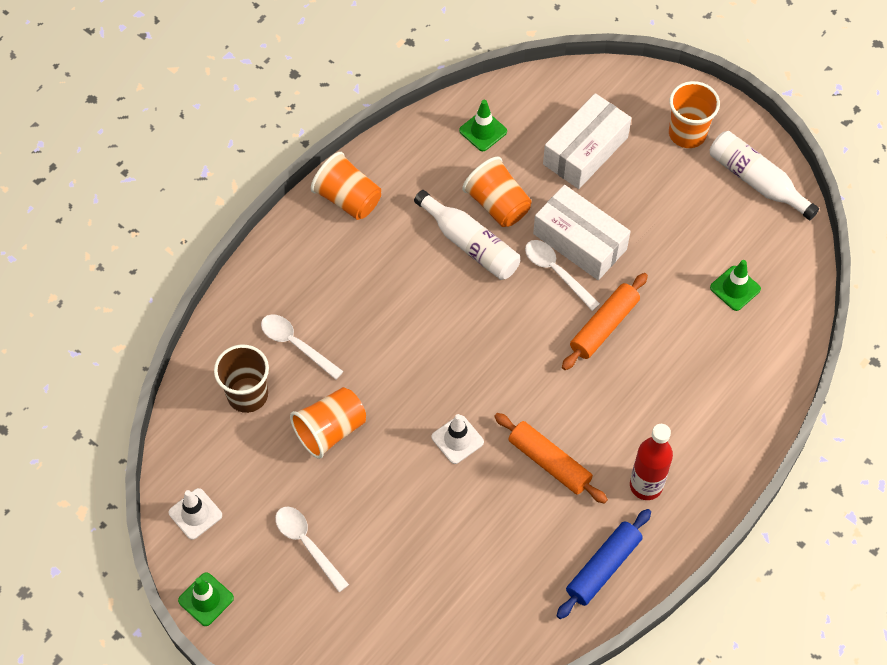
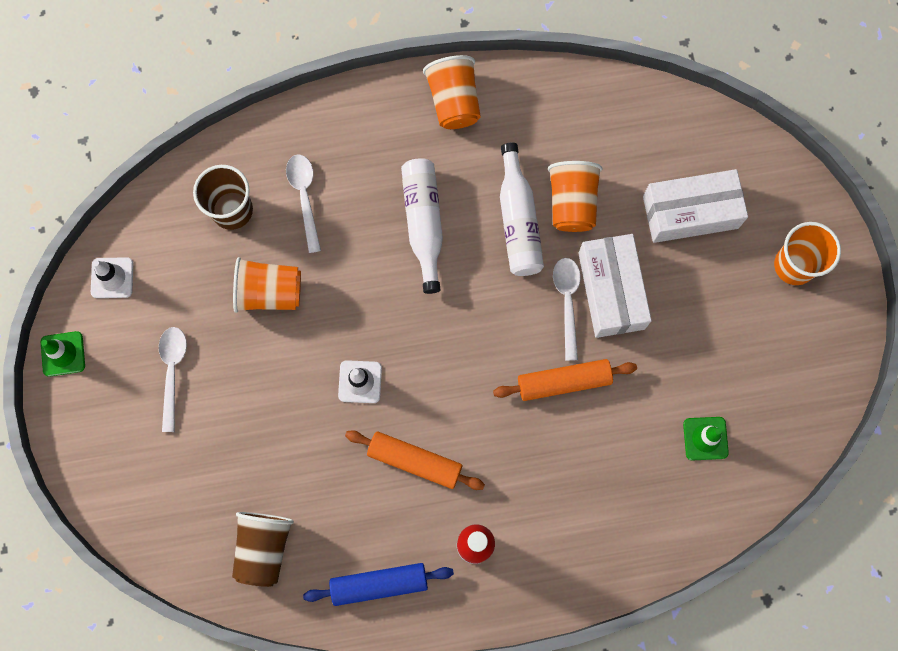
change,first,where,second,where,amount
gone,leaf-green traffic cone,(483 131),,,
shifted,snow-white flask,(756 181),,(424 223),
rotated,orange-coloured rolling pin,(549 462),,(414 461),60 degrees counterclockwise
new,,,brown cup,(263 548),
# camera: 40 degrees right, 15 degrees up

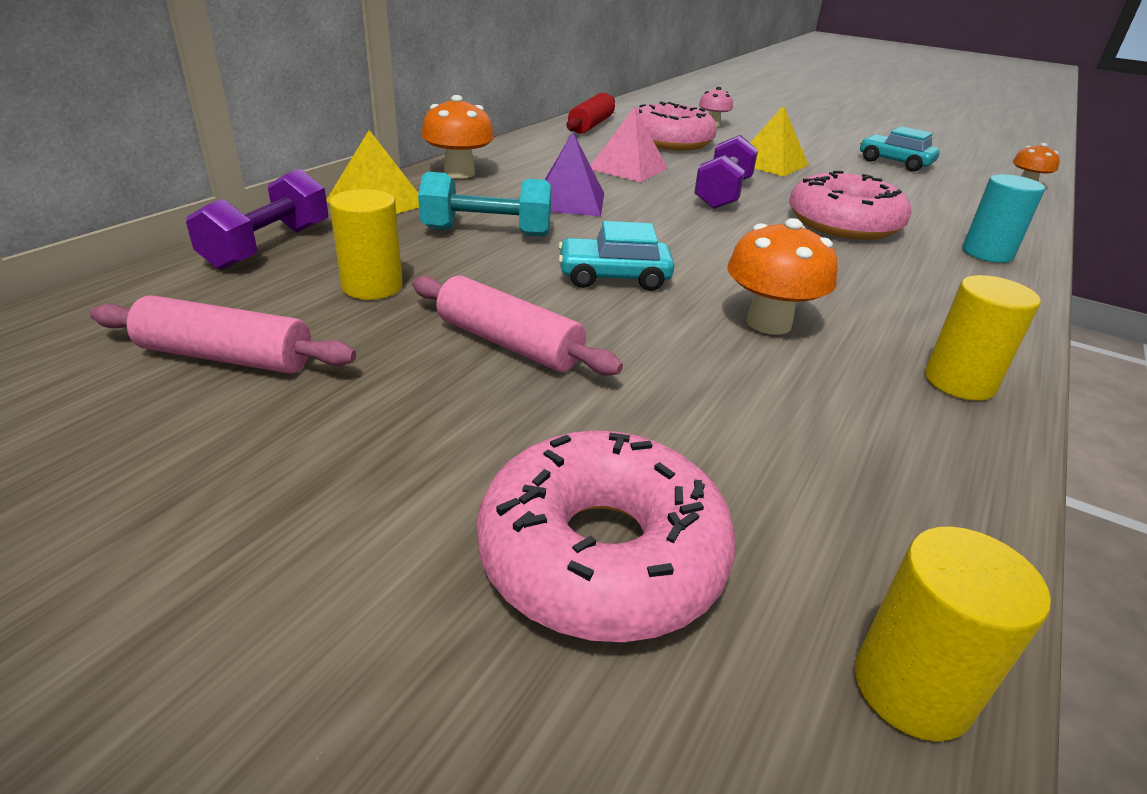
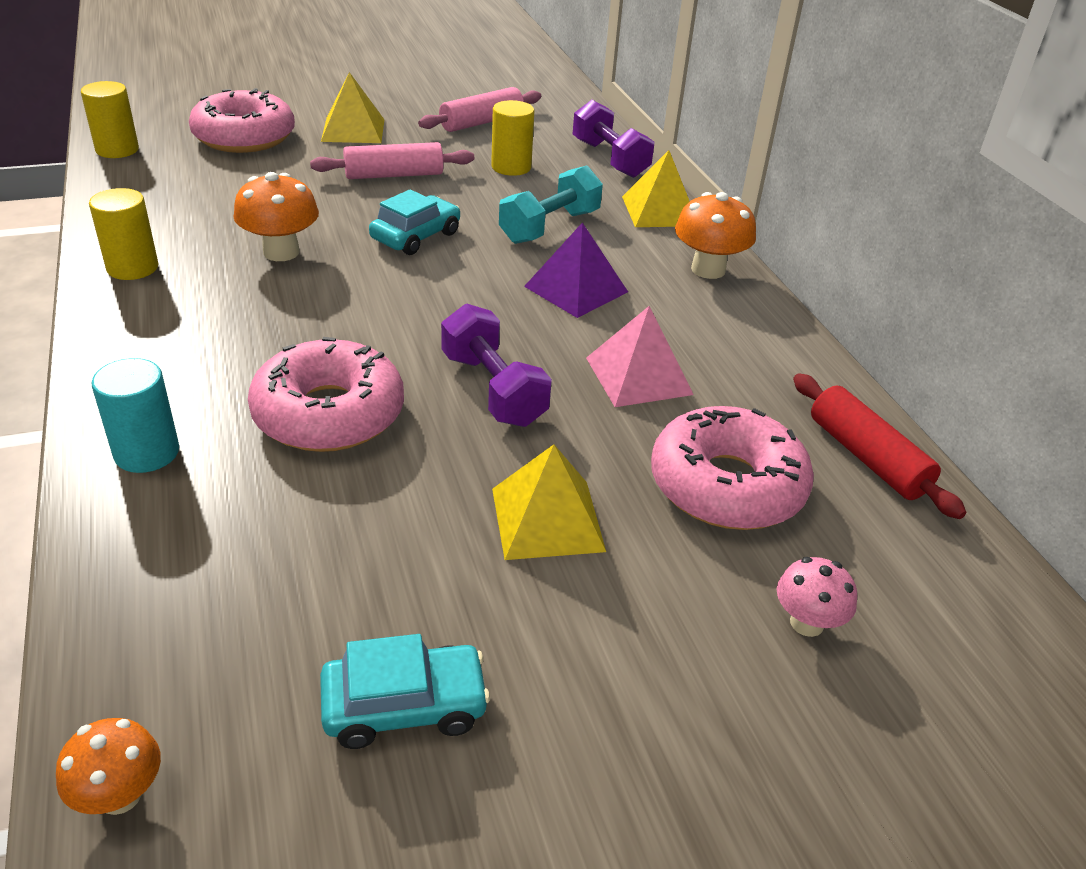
change,first,where,second,where,amount
new,,,bright yellow pyramid shape,(353 130),
# camera: 130 degrees right, 5 degrees up

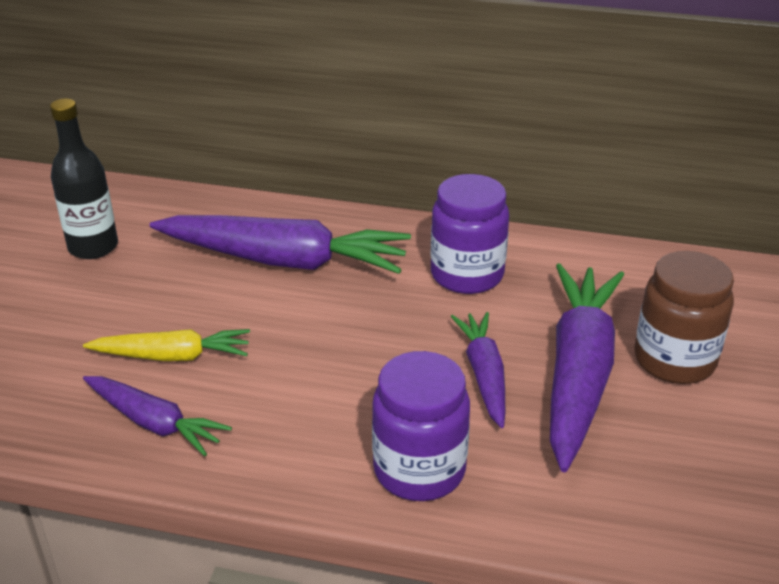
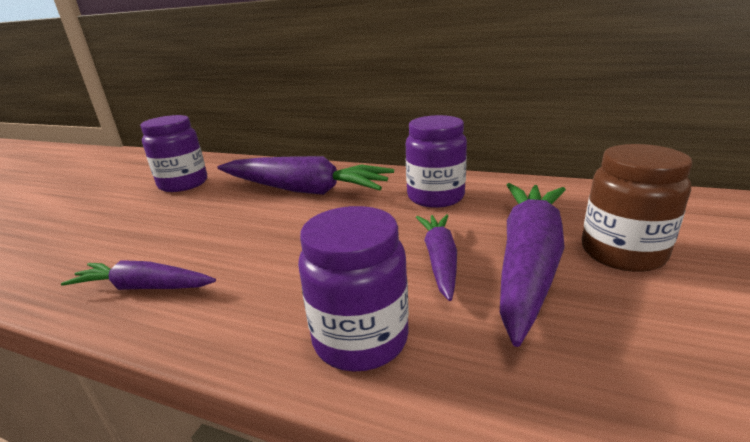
change,first,where,second,where,amount
swapped,ebony flask,(93 247),violet jam jar,(183 184),
gone,bright yellow toy carrot,(173 356),,,
rotated,violet toy carrot,(154 423),,(144 287),150 degrees clockwise
# camera: 10 degrees right, 10 degrees down

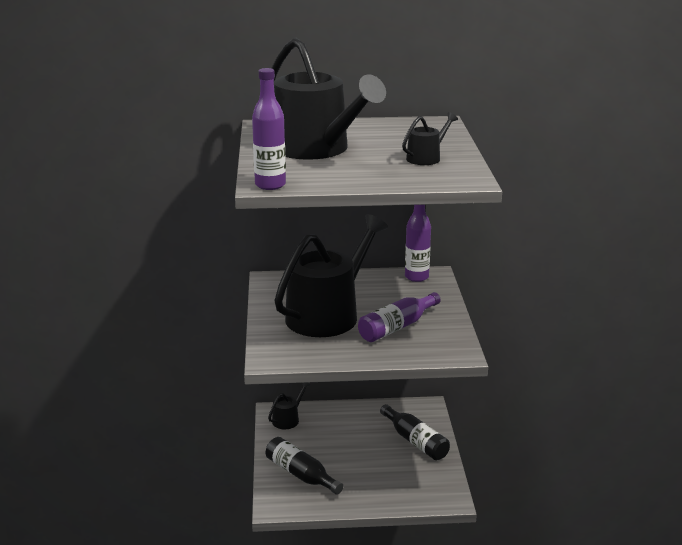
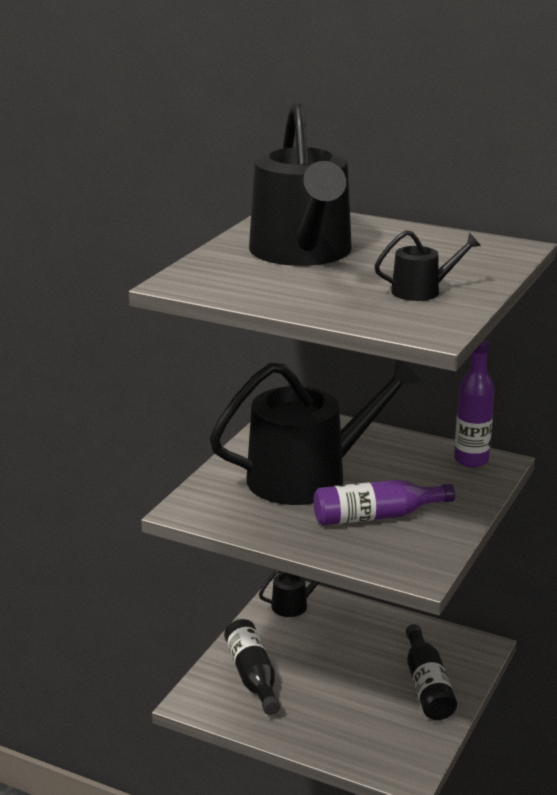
change,first,where,second,where,amount
gone,violet flask,(270 185),,,
# camera: 30 degrees right, 0 degrees up

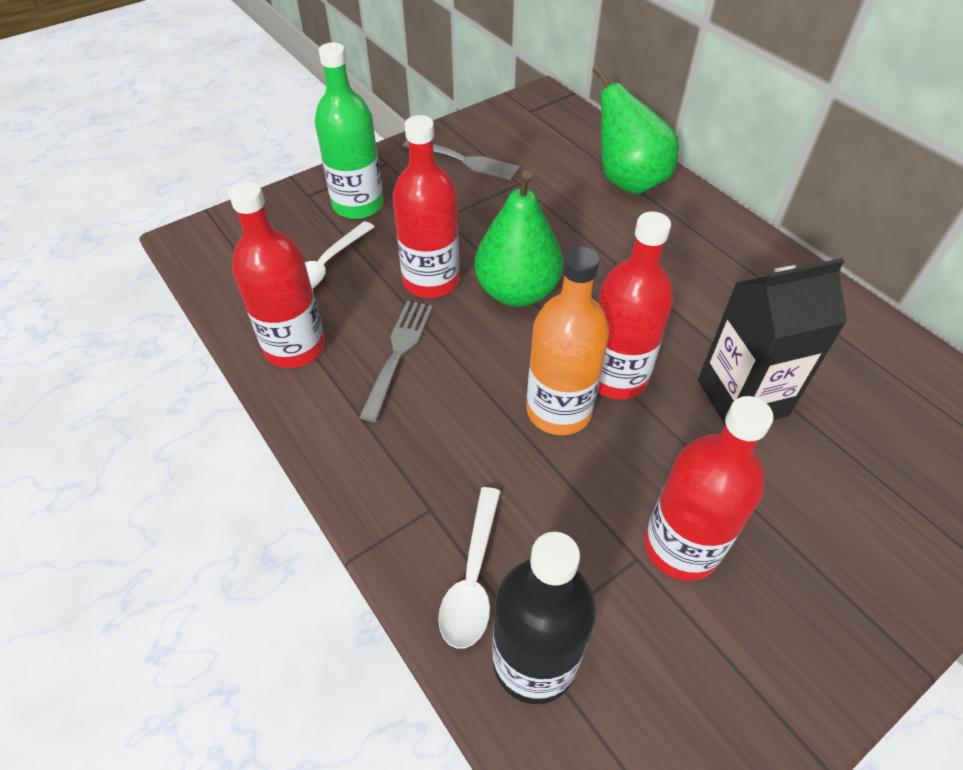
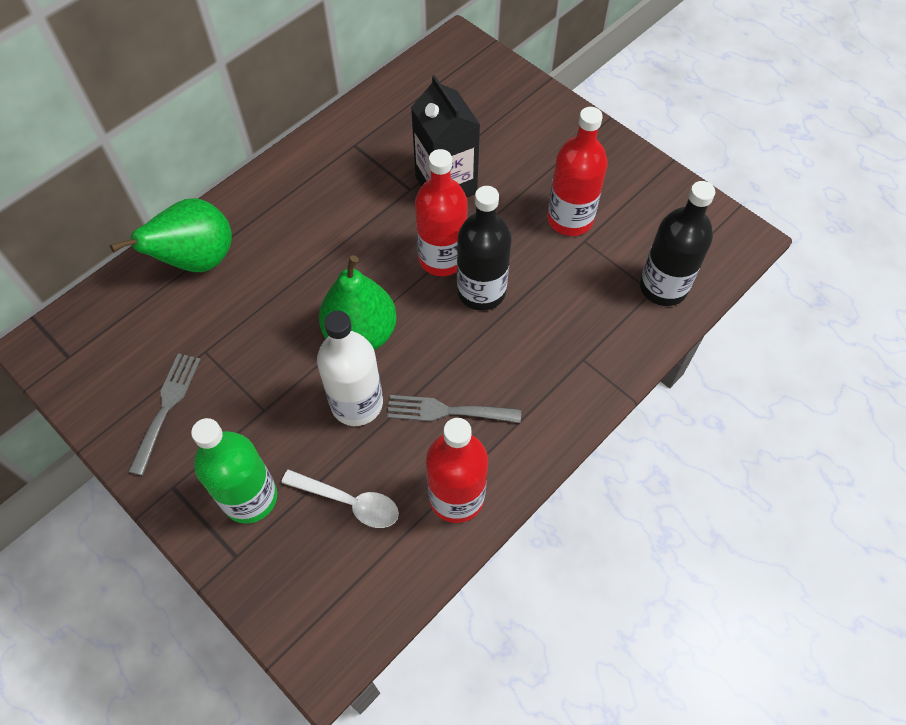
change,first,where,second,where,amount
repainted,red flask,(431 281),snow-white flask,(357 403),
repainted,orange-coloured flask,(558 410),ebony flask,(481 291),
gone,snow-white tablespoon,(473 578),,,
# camera: 100 degrees left, 10 degrees up

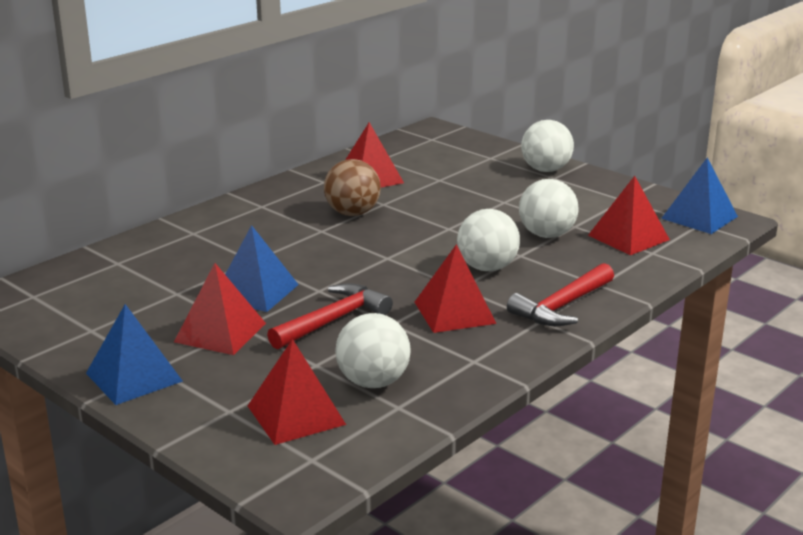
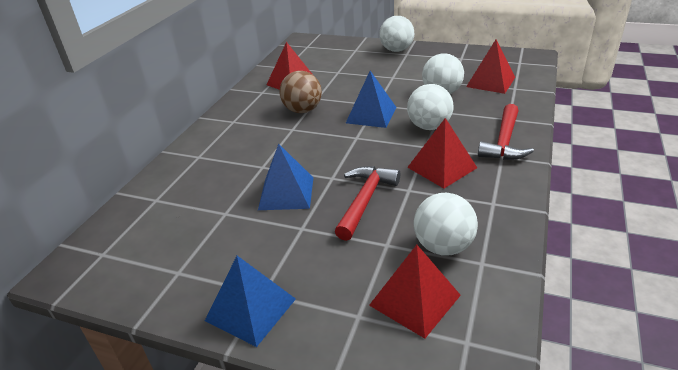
change,first,where,second,where,amount
shifted,blue pyramid shape,(699 217),,(371 115),
gone,red pyramid shape,(220 332),,,
# camera: 20 degrees left, 10 degrees up

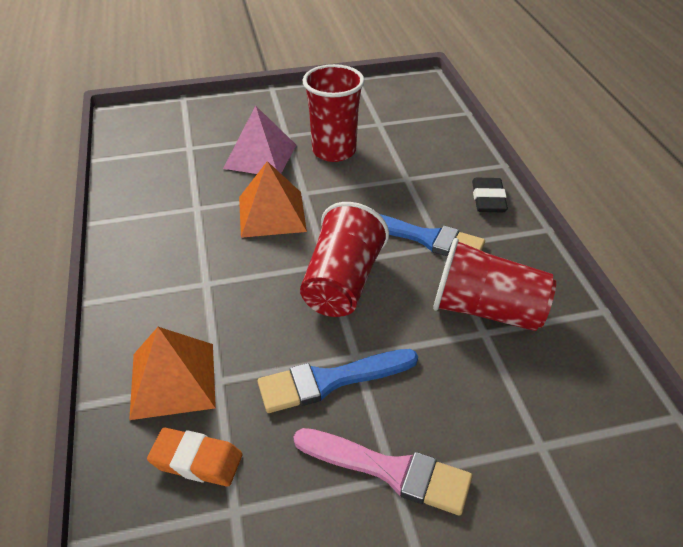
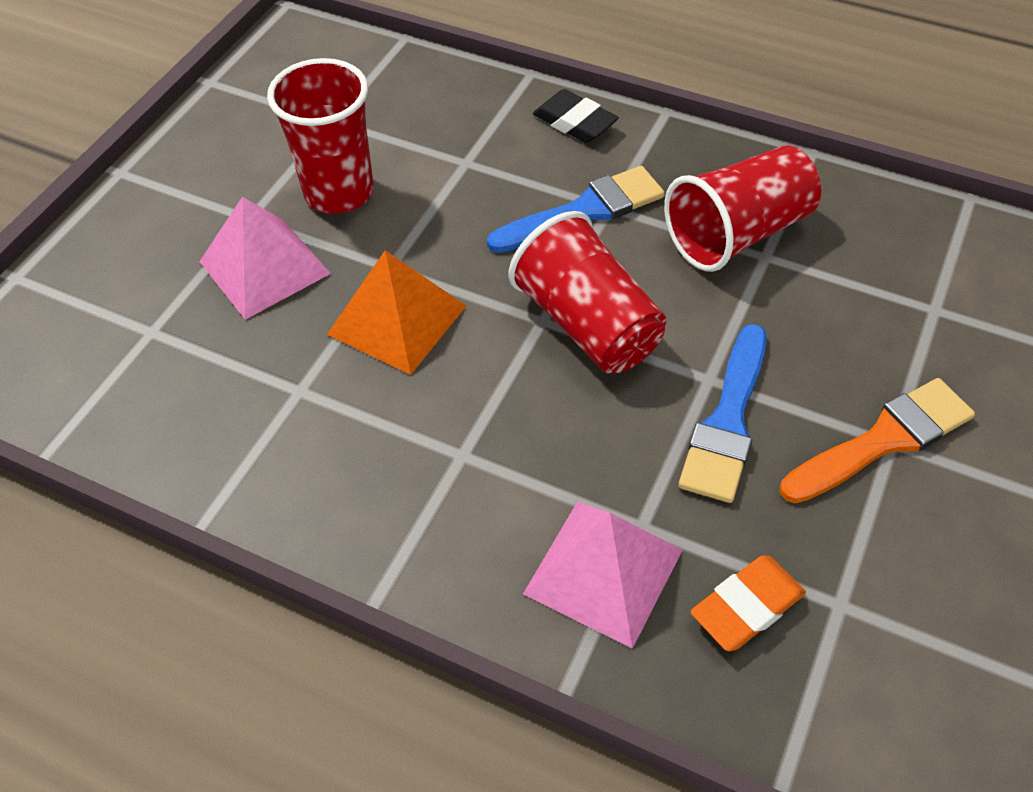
change,first,where,second,where,amount
repainted,orange-coloured pyramid shape,(173 380),pink pyramid shape,(603 571),
repainted,pink paint brush,(390 471),orange-coloured paint brush,(883 440),
# camera: 50 degrees left, 10 degrees up

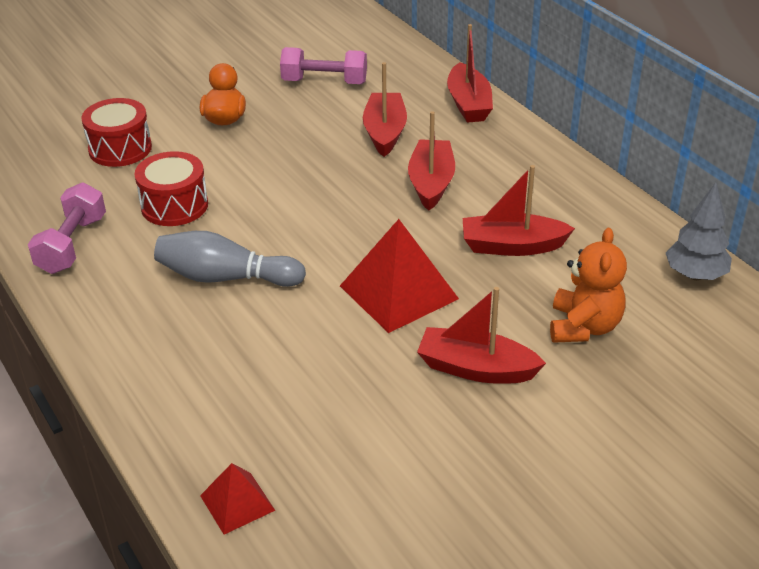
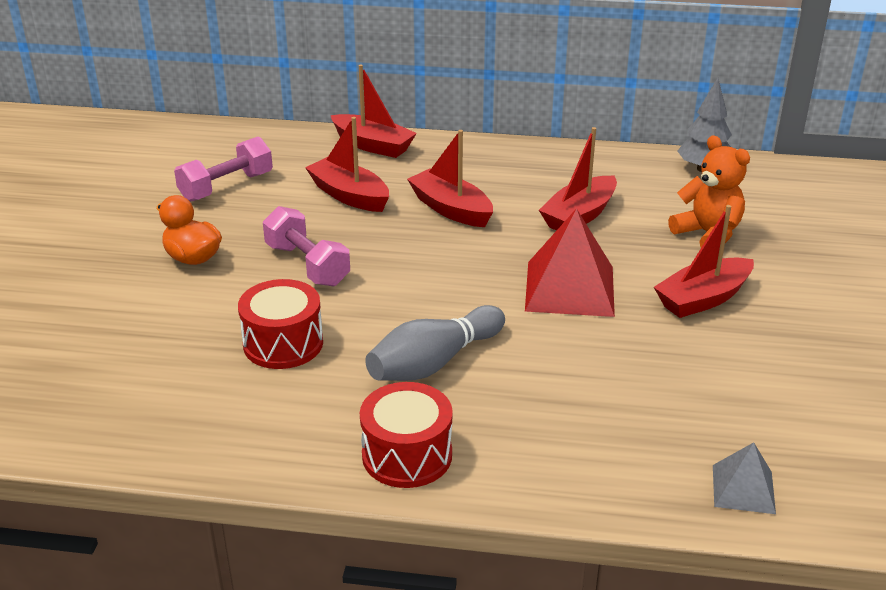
change,first,where,second,where,amount
shifted,red drum,(120 149),,(407 455),
shifted,pink dumbbell,(72 245),,(307 265),
repainted,red pyramid shape,(237 503),grey pyramid shape,(743 489),
# camera: 50 degrees left, 5 degrees down

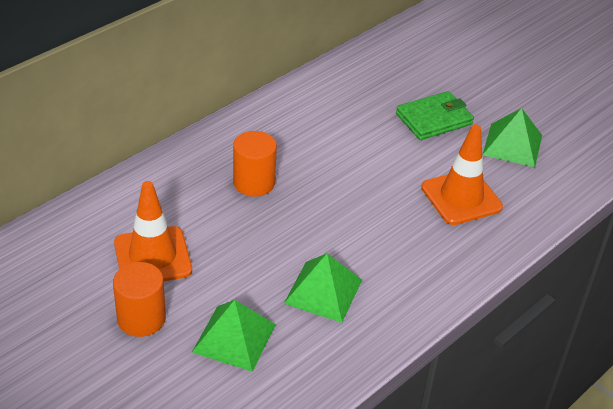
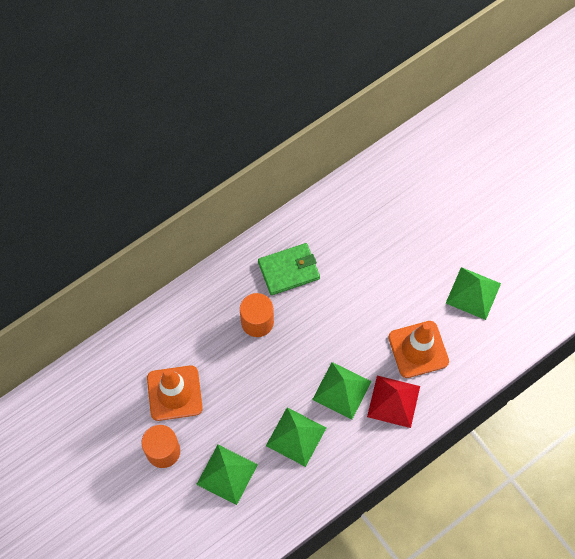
change,first,where,second,where,amount
shifted,leaf-green card wallet,(434 119),,(289 270),
new,,,leaf-green pyramid shape,(341 390),
new,,,red pyramid shape,(393 401),
# camera: 10 degrees right, 25 degrees up

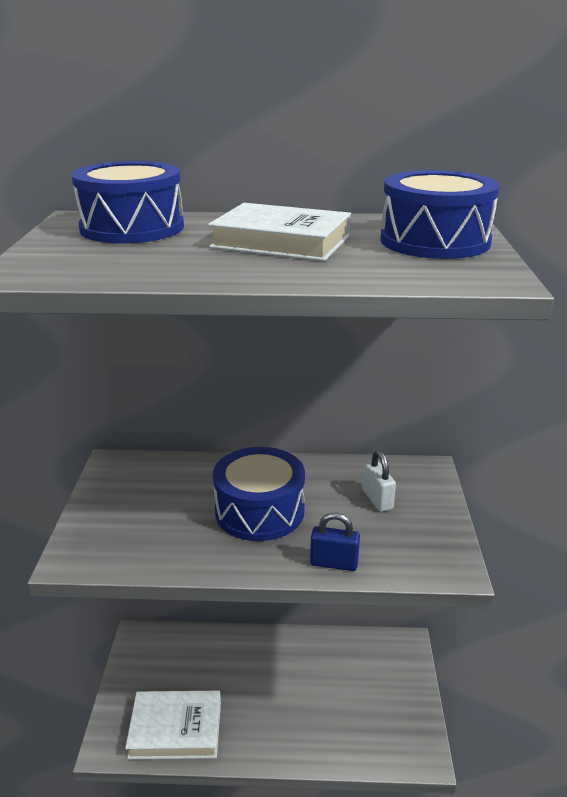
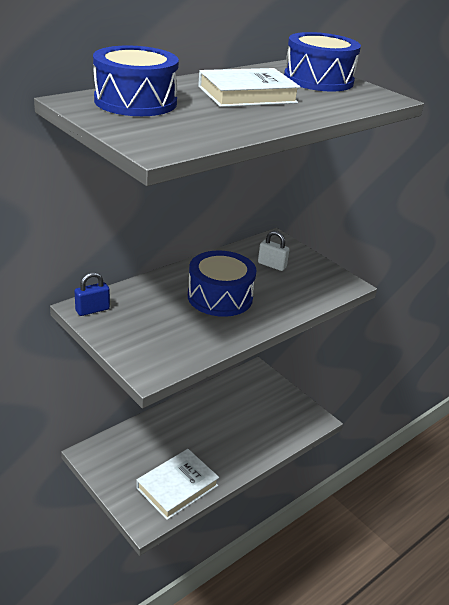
change,first,where,second,where,amount
shifted,blue lock,(334 563),,(92 310),
# camera: 45 degrees left, 5 degrees up

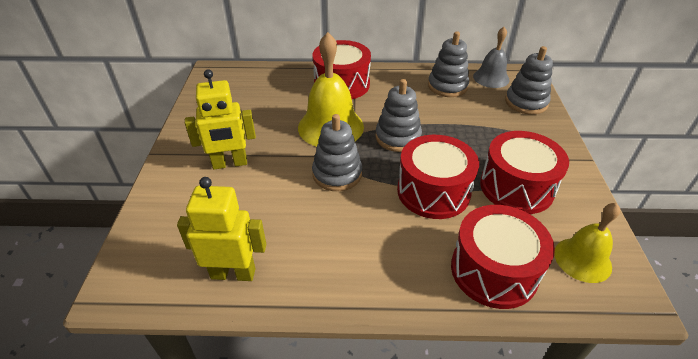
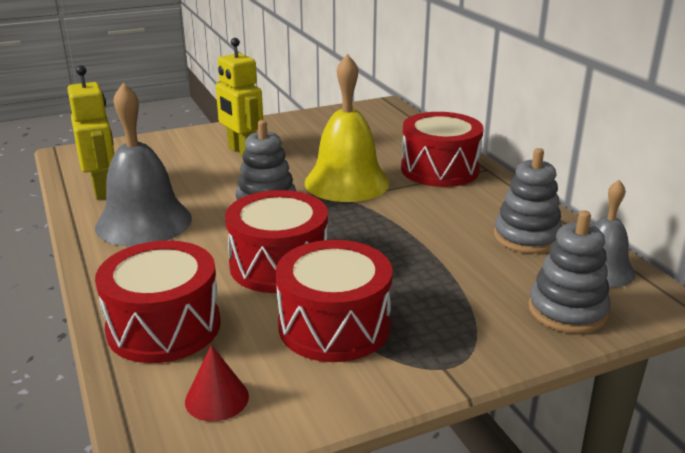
change,first,where,second,where,amount
gone,grey stacking rings,(398 137),,,
swapped,bright yellow bell,(582 259),red cone,(217 398),
new,,,grey bell,(143 222),
# camera: 65 degrees right, 15 degrees down

